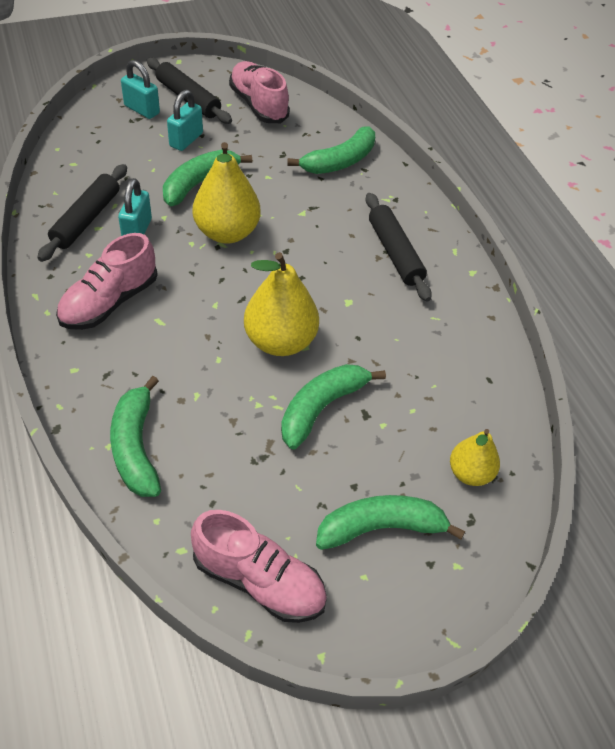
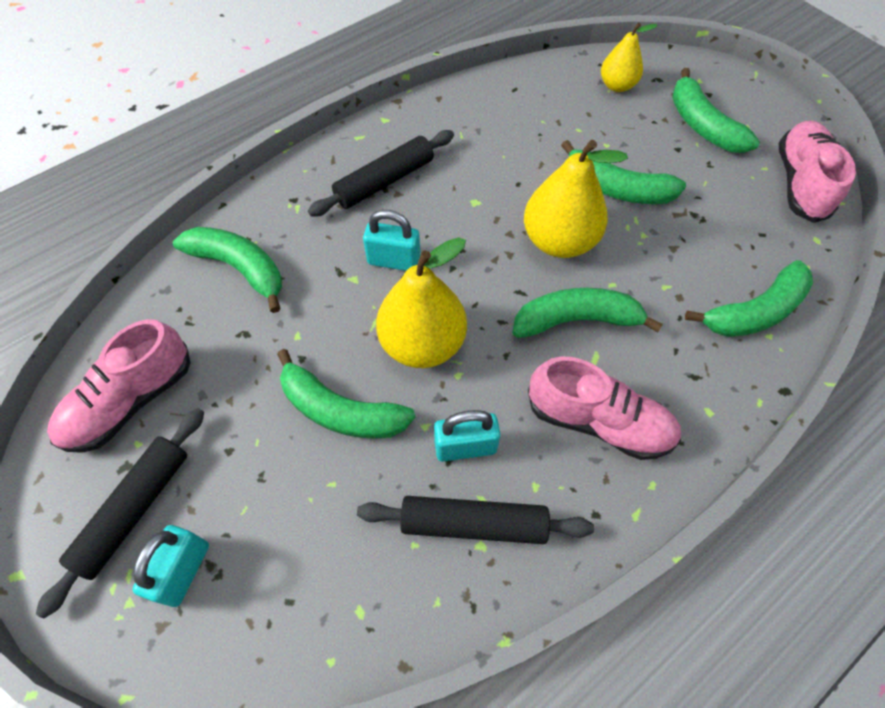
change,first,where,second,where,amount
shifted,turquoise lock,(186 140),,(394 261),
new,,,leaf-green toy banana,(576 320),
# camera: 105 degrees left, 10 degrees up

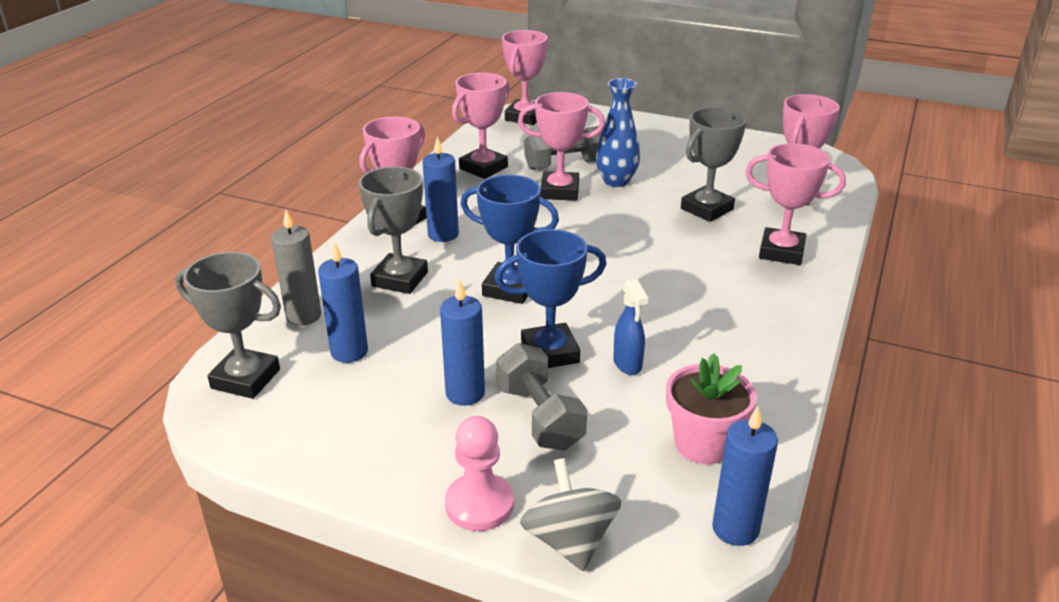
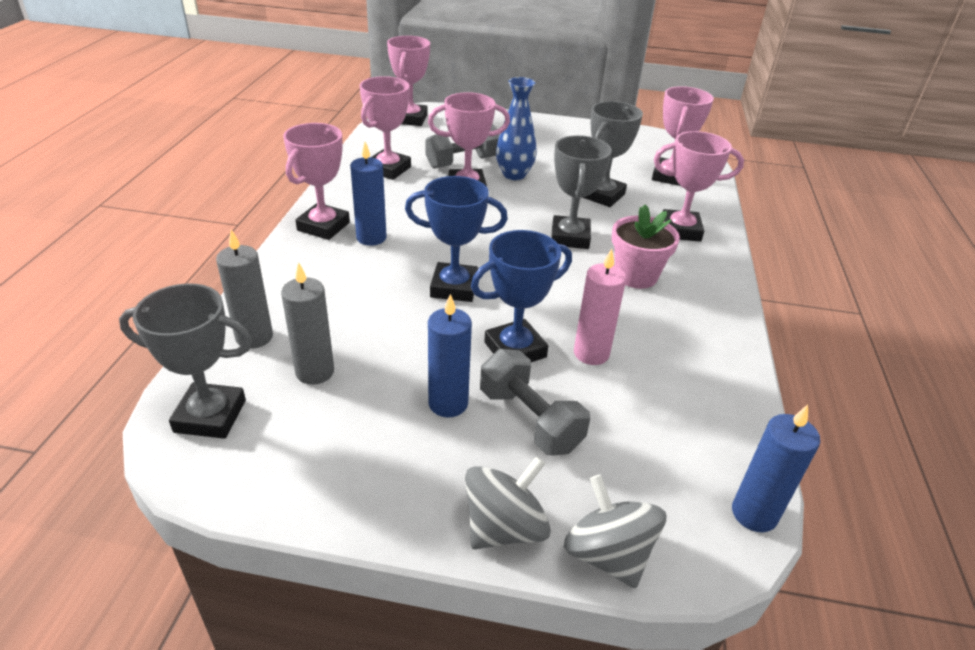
change,first,where,second,where,amount
shifted,grey prize cup,(400 279),,(570 237),
repainted,blue pillar candle,(349 352),grey pillar candle,(315 372),
swapped,blue spray bottle,(627 364),pink pillar candle,(591 353),
shifted,pink potted plant,(703 444),,(636 276),
swapped,pink game pawn,(479 504),grey toy top,(504 527),
# camera: 15 degrees left, 5 degrees up

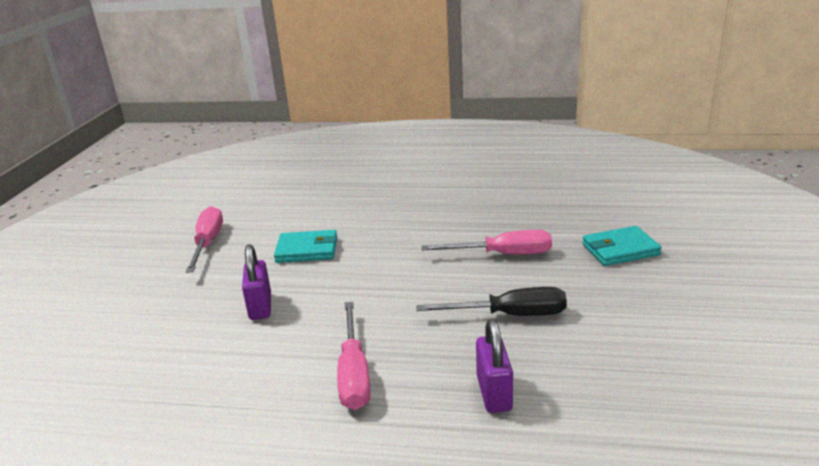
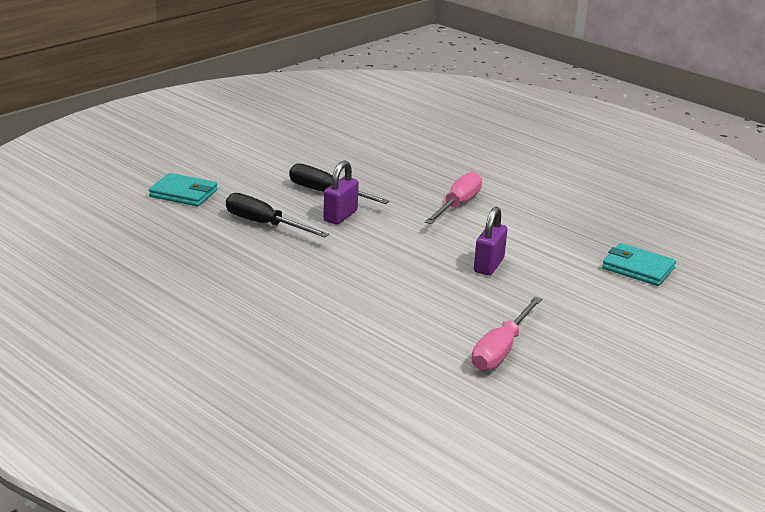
change,first,where,second,where,amount
shifted,turquoise card wallet,(307 250),,(638 268),
repainted,pink flat screwdriver,(503 254),ebony flat screwdriver,(264 224),
shifted,violet lock,(494 393),,(340 216),
# camera: 150 degrees left, 0 degrees up

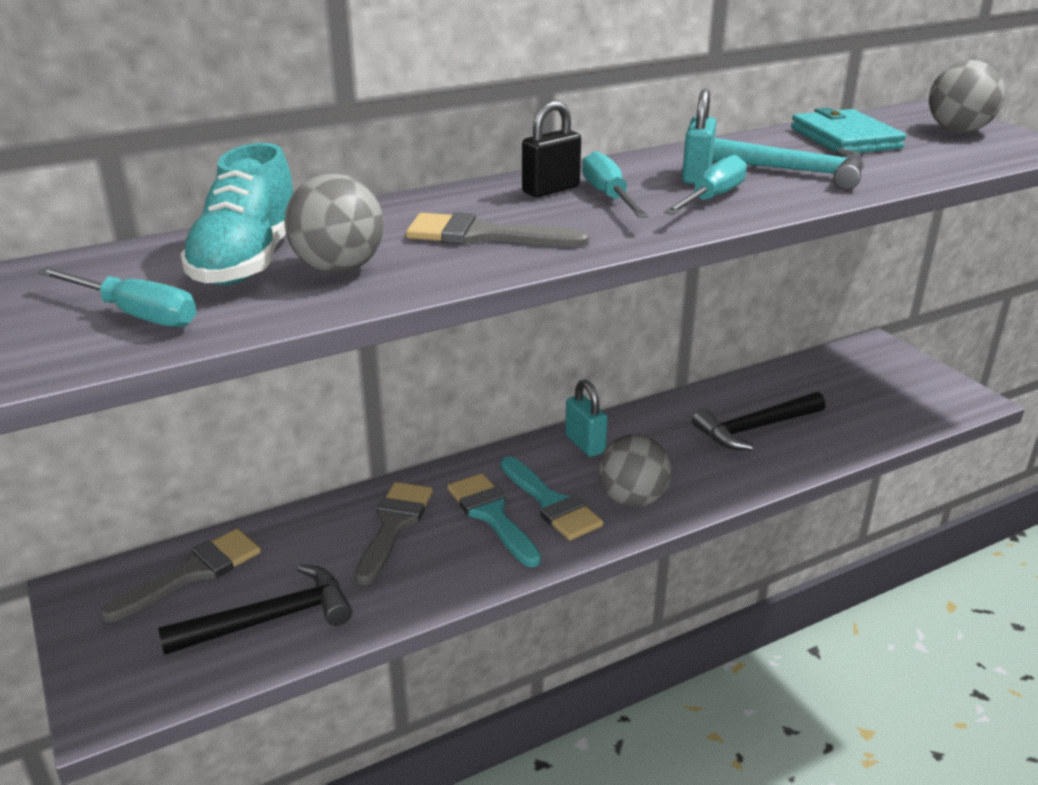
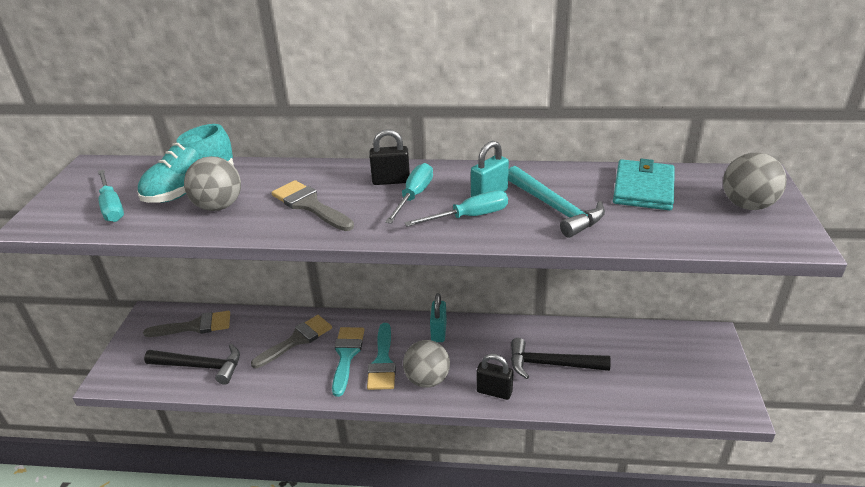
change,first,where,second,where,amount
new,,,ebony lock,(494 391),
# camera: 35 degrees right, 5 degrees up

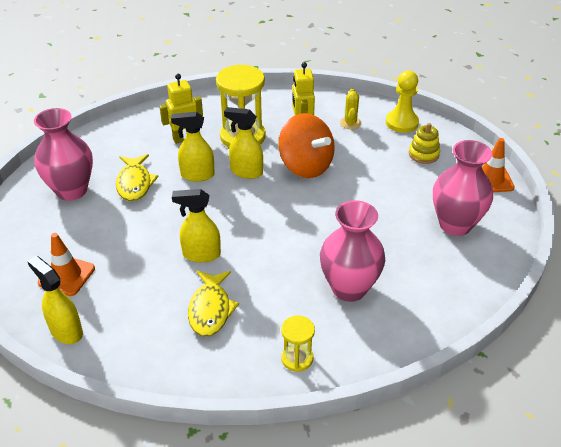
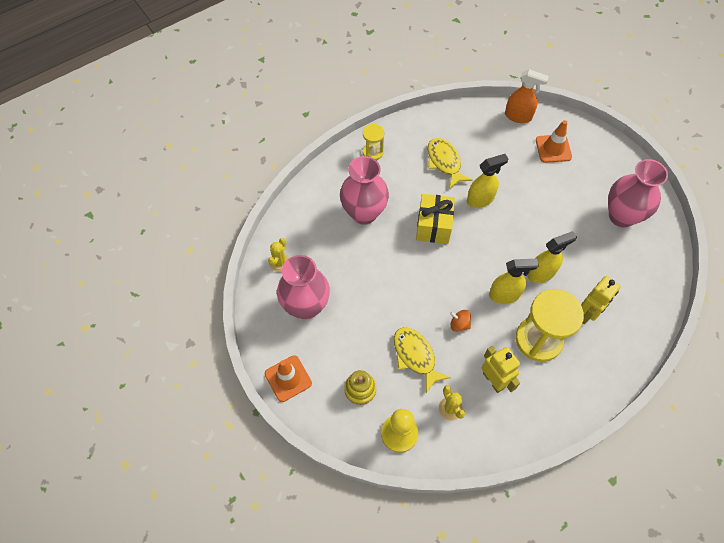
change,first,where,second,where,amount
scaled,orange-coloured toy top,(305 166),,(459 324),x0.40
shifted,bright yellow fish figure,(134 183),,(415 356),
repainted,bright yellow spray bottle,(66 331),orange-coloured spray bottle,(518 116),
new,,,bright yellow present,(433 226),
new,,,bright yellow saguaro cactus,(280 262),
# camera: 155 degrees right, 20 degrees up

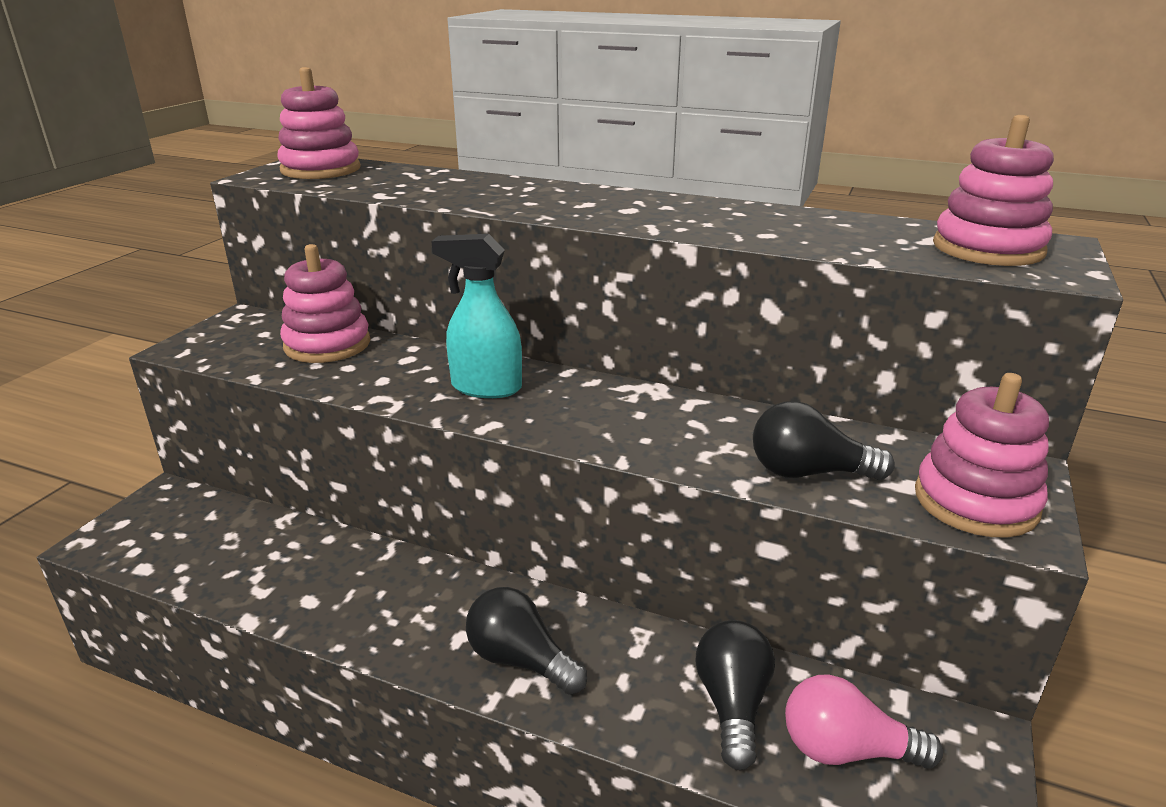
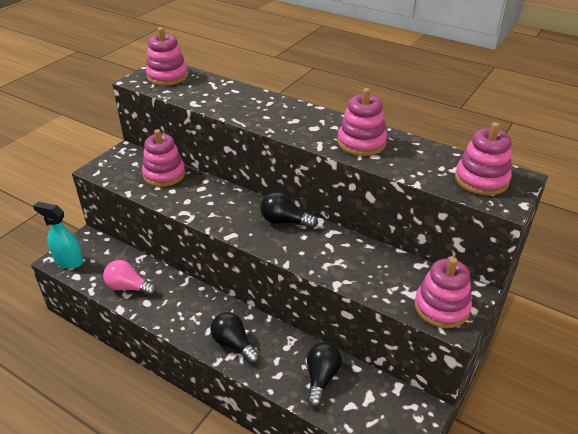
change,first,where,second,where,amount
shifted,turquoise spray bottle,(485 387),,(68 261),
shifted,ebony light bulb,(808 472),,(284 221),
shifted,pink light bulb,(846 750),,(128 287),
new,,,pink stacking rings,(361 143),
# camera: 10 degrees right, 10 degrees up

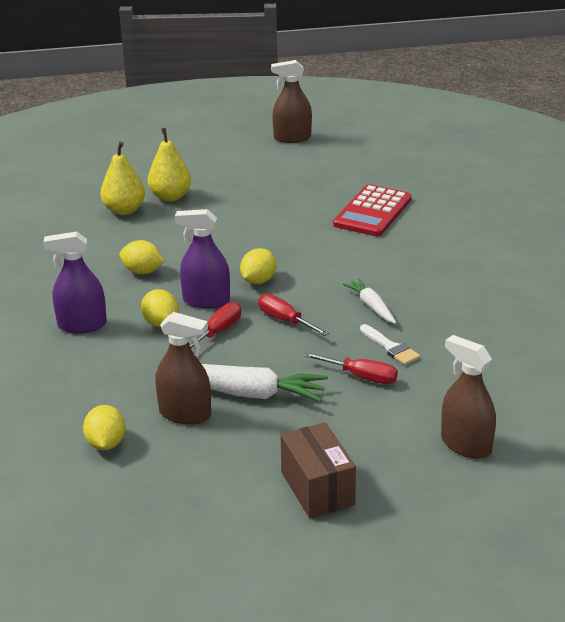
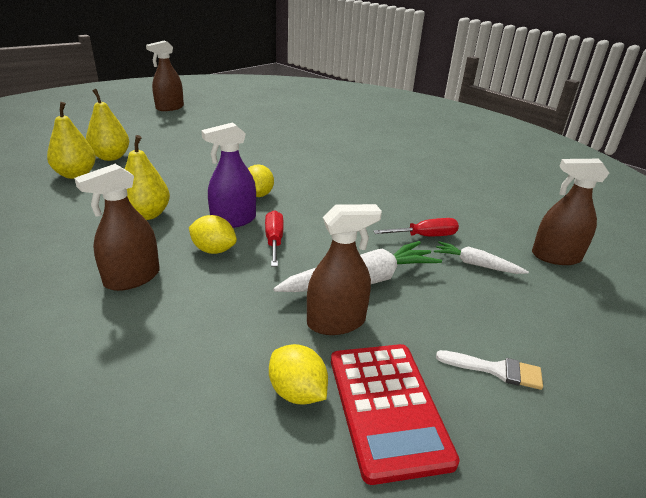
change,first,where,second,where,amount
shifted,red calculator,(372 212),,(387 408),
repainted,violet spray bottle,(82 325),brown spray bottle,(132 278),
swapped,bright yellow citrus fruit,(142 271),bright yellow pear,(147 214),
shifted,snow-white toy carrot,(371 306),,(476 264),
gone,red flat screwdriver,(285 320),,,
shifted,snow-white paint brush,(390 347),,(495 370),
gone,brown box,(317 488),,,
# camera: 40 degrees left, 0 degrees up

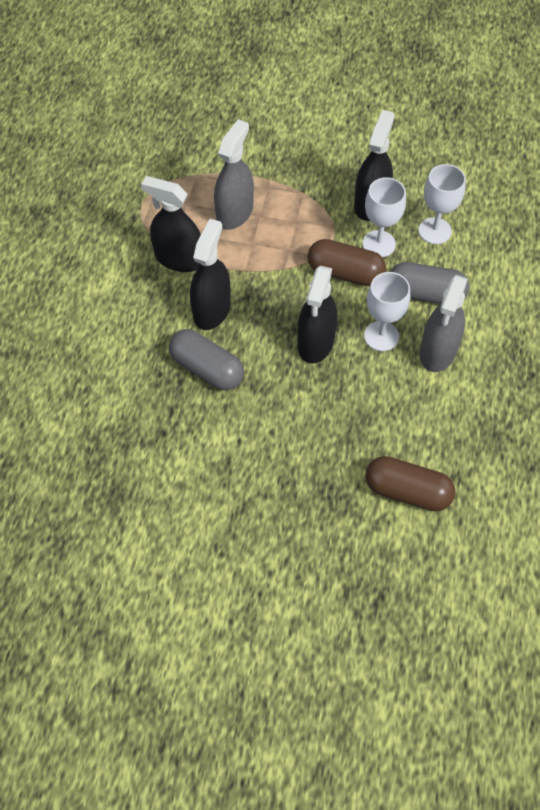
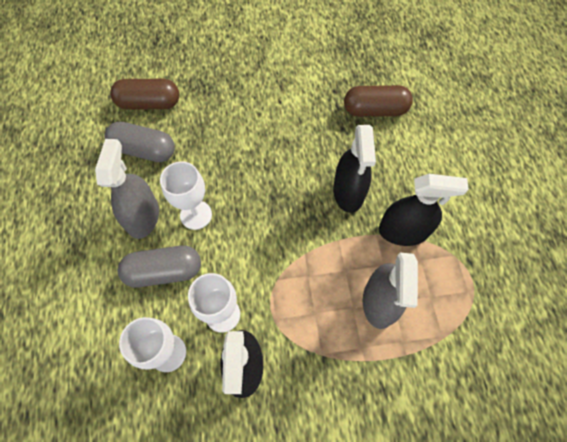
change,first,where,second,where,amount
shifted,brown pill,(345 273),,(375 110),
gone,ebony spray bottle,(316 342),,,
shifted,grey pill,(207 369),,(144 150),
# camera: 160 degrees right, 5 degrees up

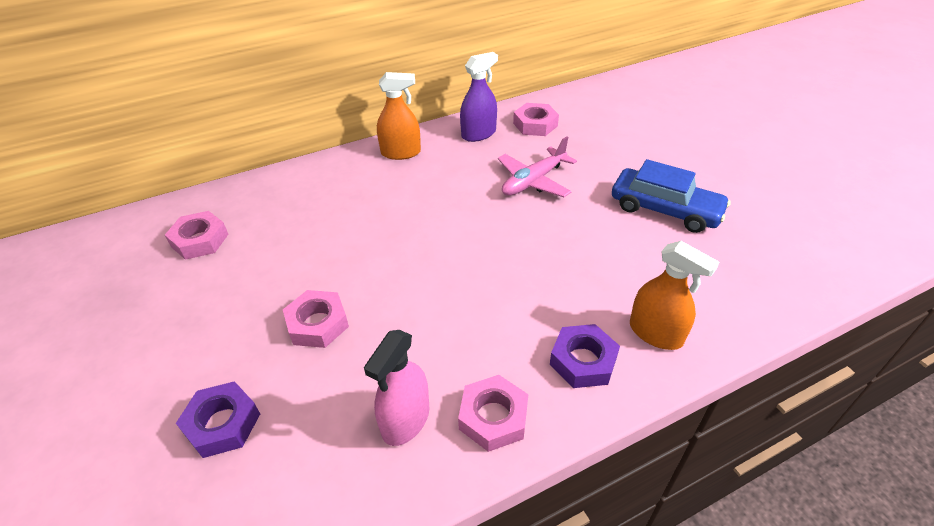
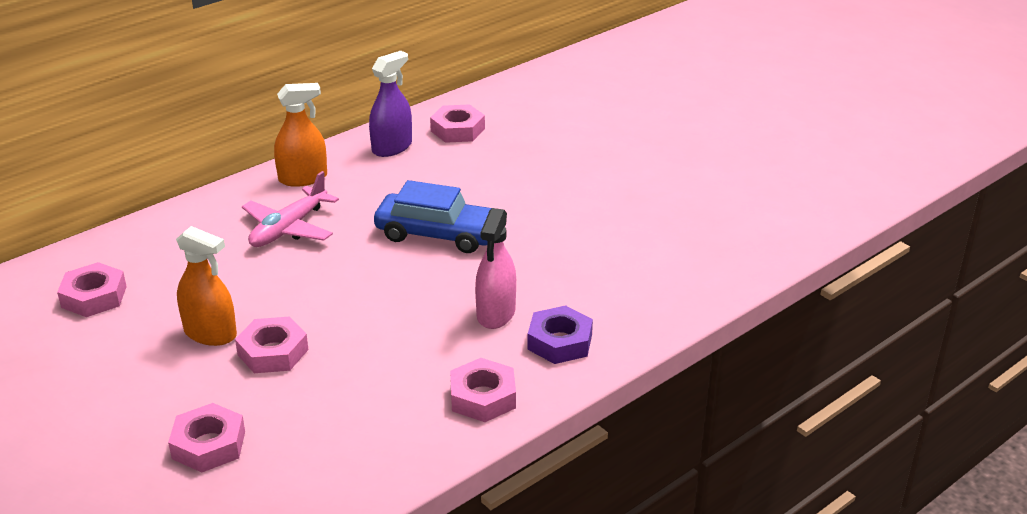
change,first,where,second,where,amount
shifted,pink aeroplane,(533 181),,(288 229),
shifted,blue car,(665 209),,(438 234),
shifted,orange-coloured spray bottle,(655 333),,(210 333),
shifted,pink spray bottle,(405 420),,(496 313),
repainted,violet hex nut,(222 424),pink hex nut,(209 445),
# camera: 15 degrees left, 10 degrees down

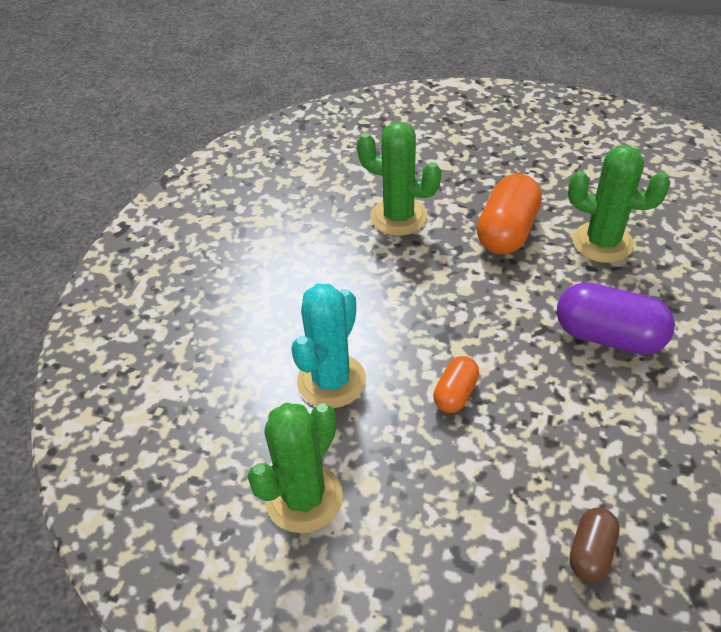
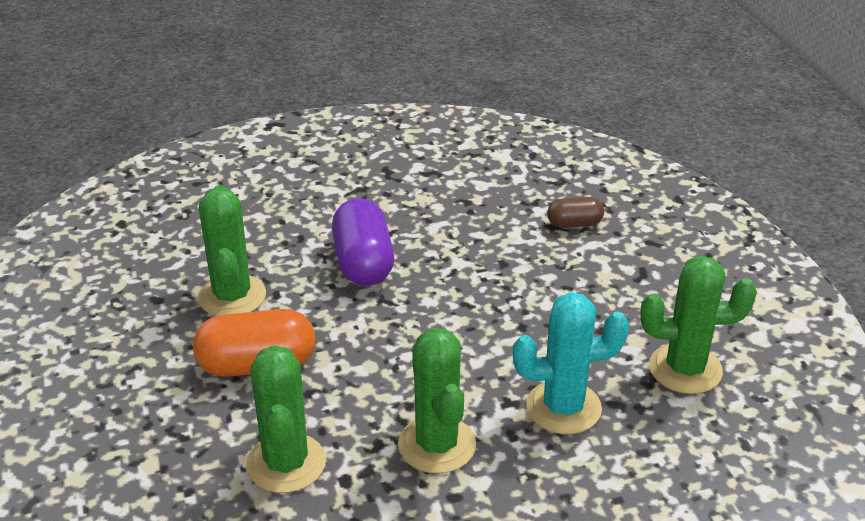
change,first,where,second,where,amount
gone,orange-coloured pill,(455 393),,,
new,,,leaf-green saguaro cactus,(437 445),
# camera: 125 degrees left, 10 degrees down

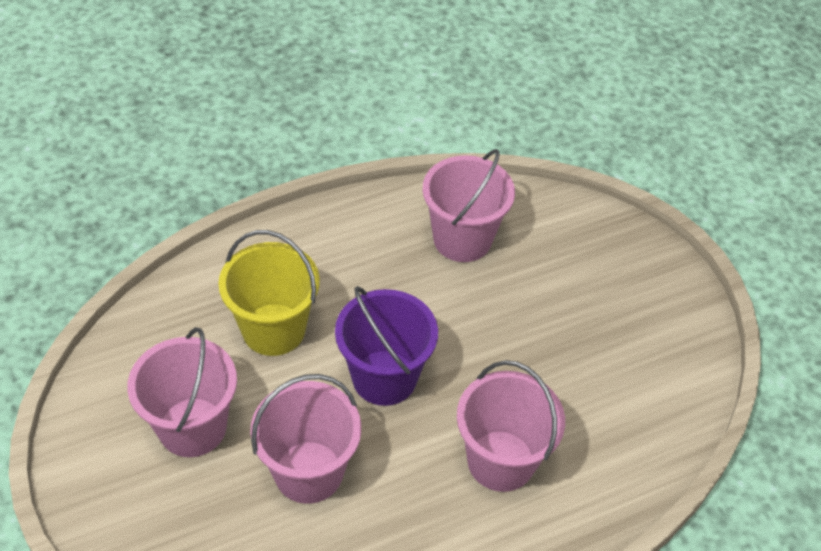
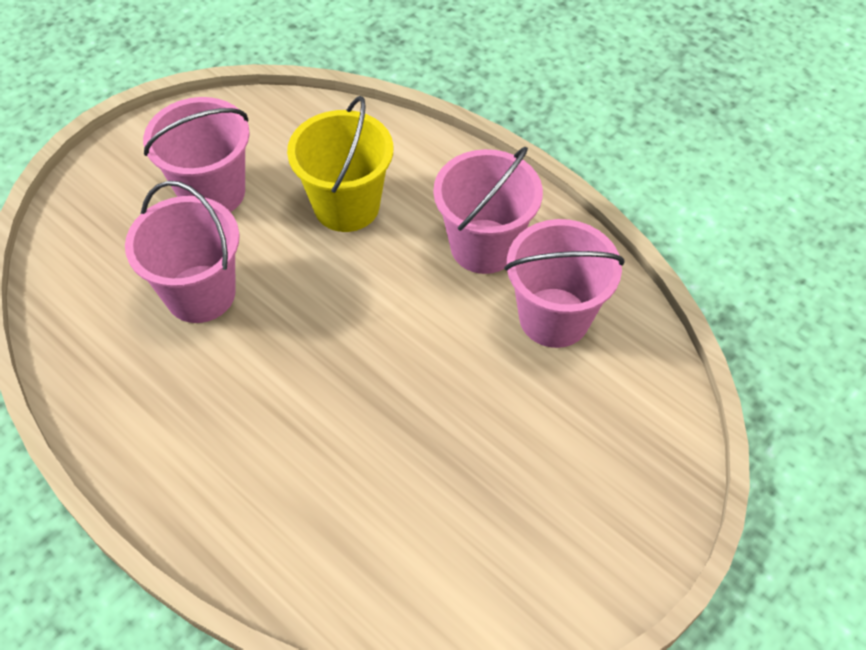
change,first,where,second,where,amount
gone,violet sand bucket,(384 378),,,
shifted,pink sand bucket,(501 461),,(484 246),
# camera: 70 degrees right, 5 degrees up

